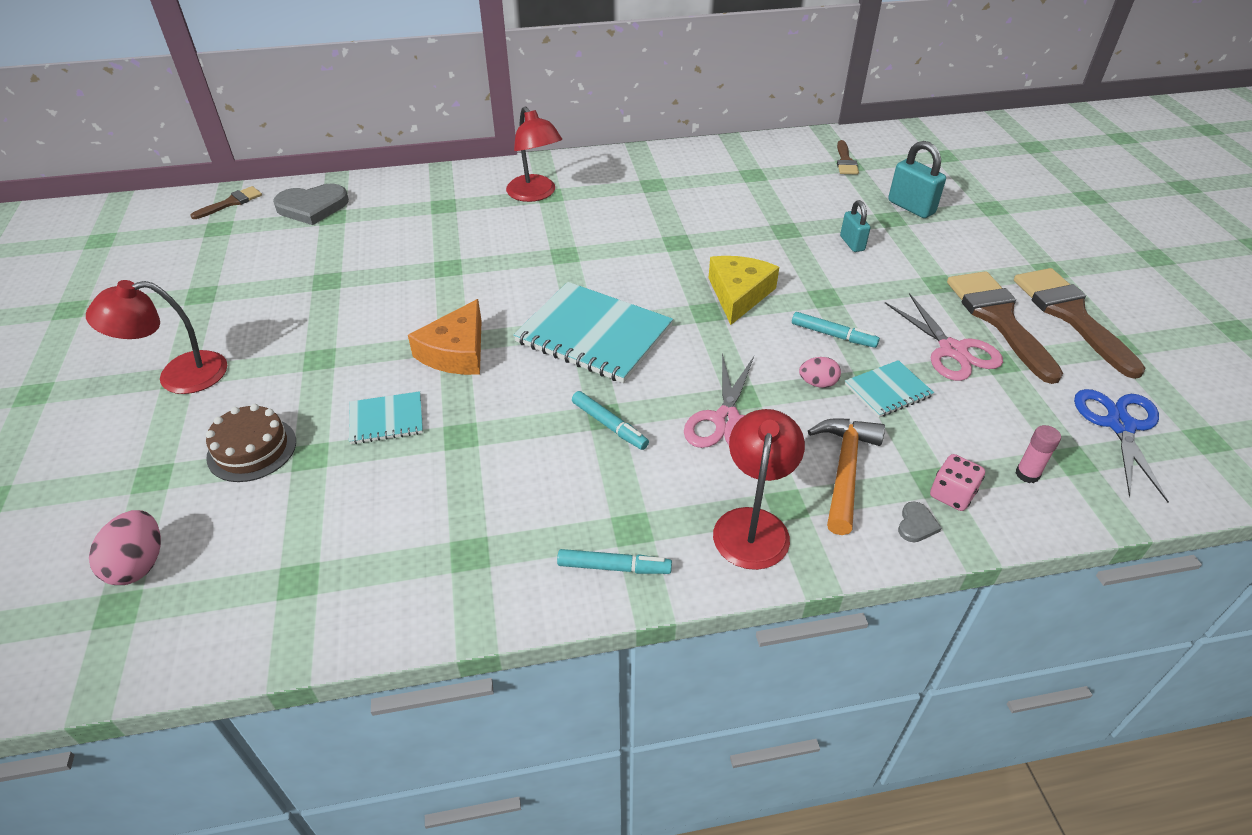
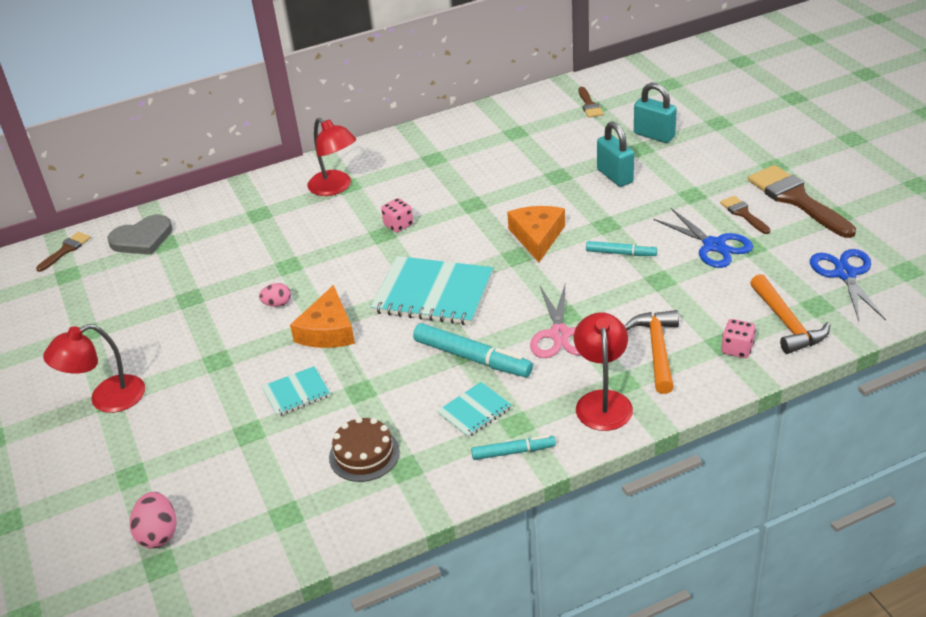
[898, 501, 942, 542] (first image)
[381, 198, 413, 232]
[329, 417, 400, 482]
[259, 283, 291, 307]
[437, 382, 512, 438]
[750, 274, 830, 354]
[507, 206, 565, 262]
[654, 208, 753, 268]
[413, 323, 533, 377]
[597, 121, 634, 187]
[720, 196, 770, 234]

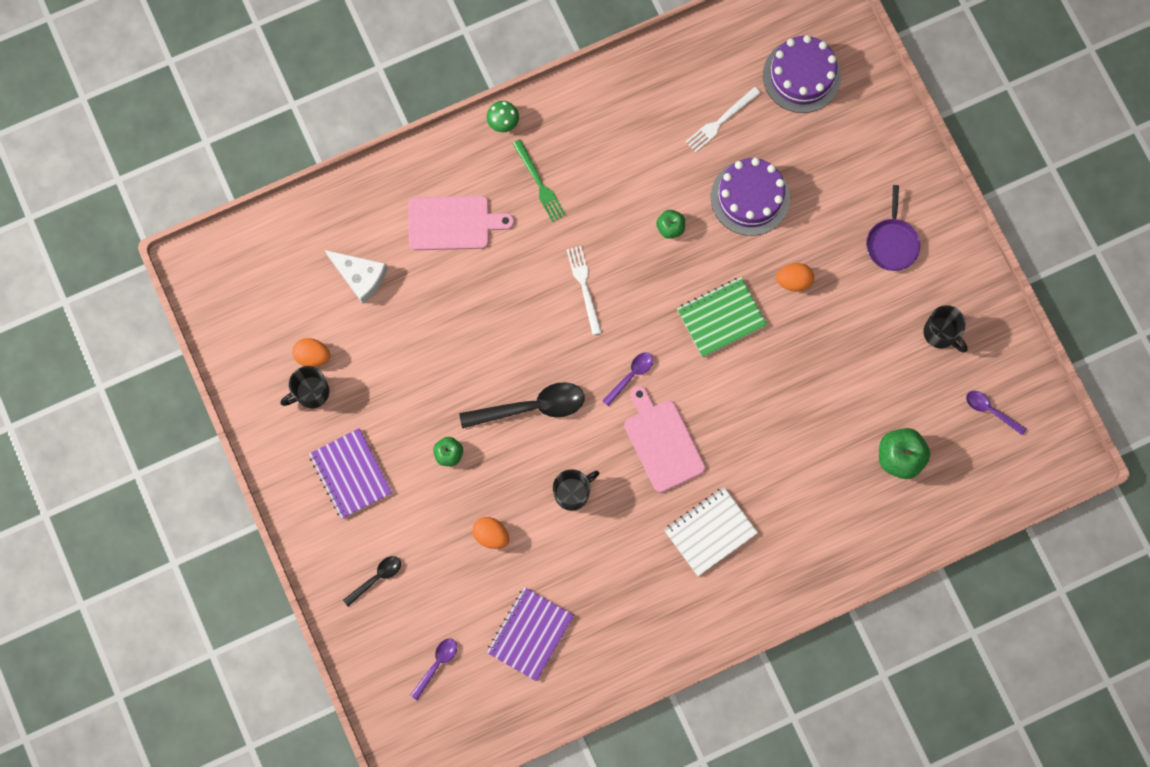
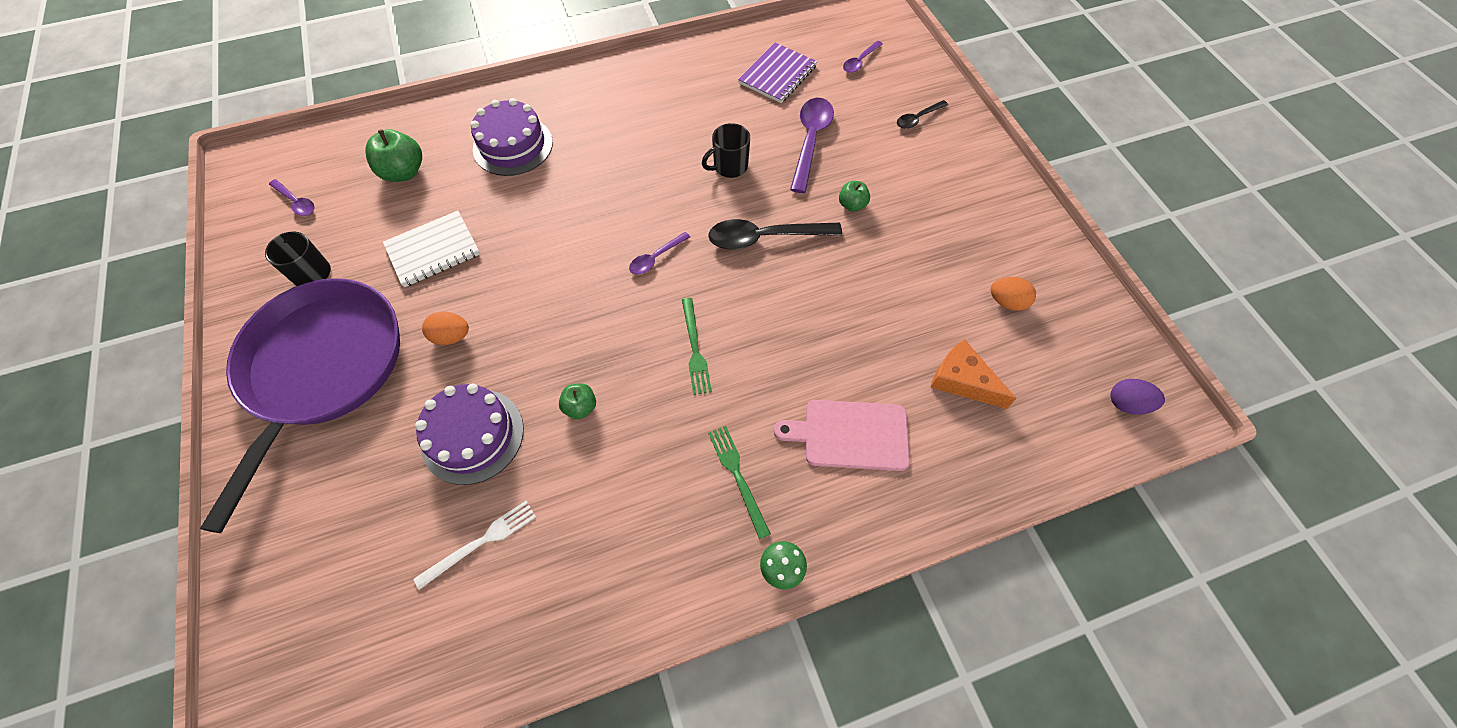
[280, 366, 329, 408] (first image)
[309, 428, 392, 519] (first image)
[624, 386, 706, 493] (first image)
[677, 277, 767, 357] (first image)
[1110, 379, 1165, 415]
[383, 211, 480, 287]
[470, 98, 553, 176]
[790, 98, 834, 193]
[930, 339, 1017, 409]
[682, 298, 712, 395]
[200, 278, 400, 533]

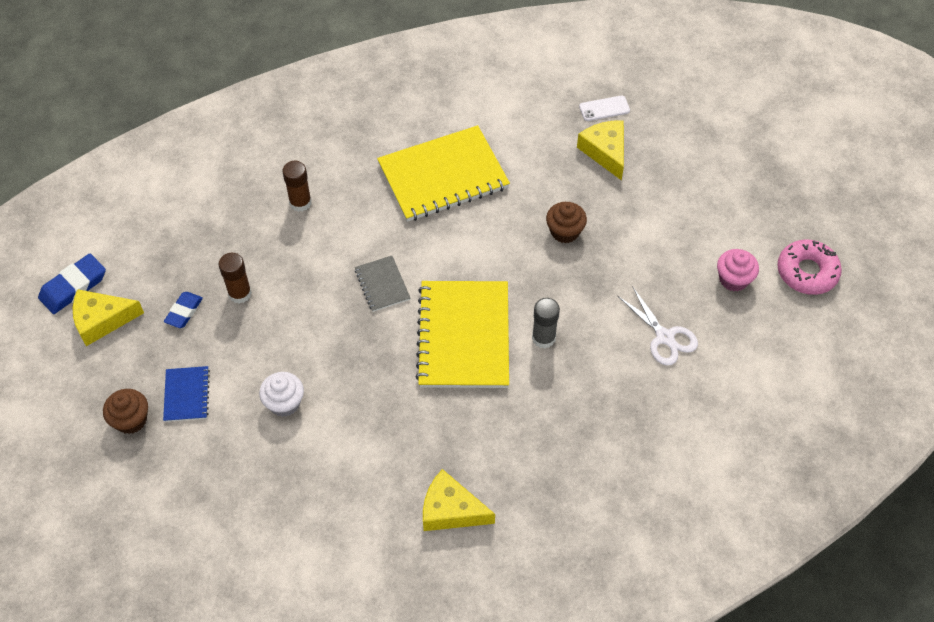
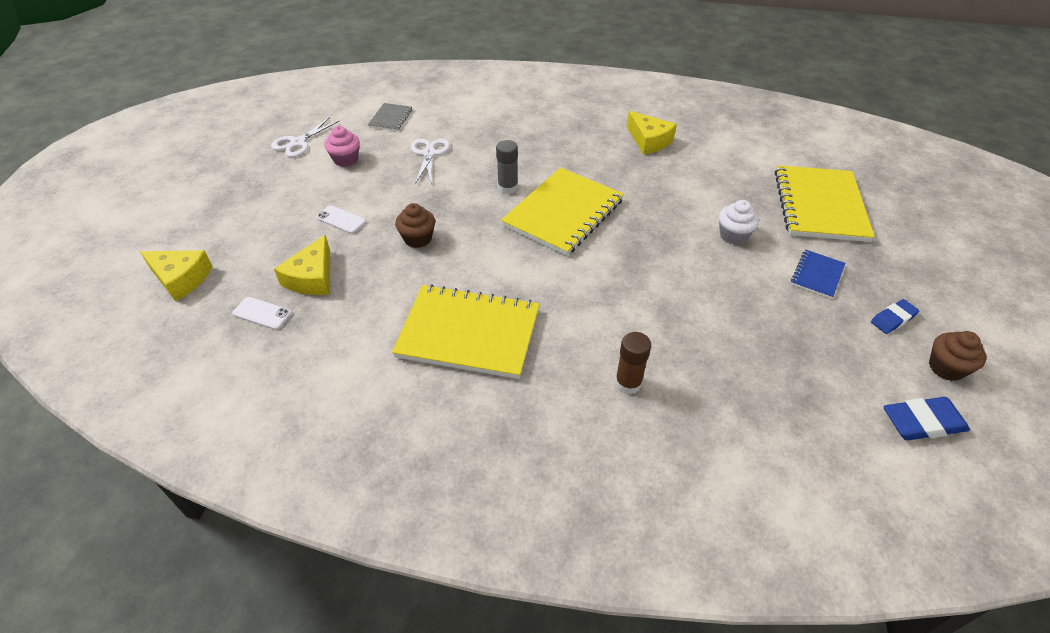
[218, 253, 252, 304] (first image)
[316, 205, 366, 234]
[775, 165, 875, 242]
[140, 250, 213, 302]
[929, 331, 986, 381]
[871, 299, 919, 334]
[368, 103, 412, 131]
[271, 117, 340, 157]

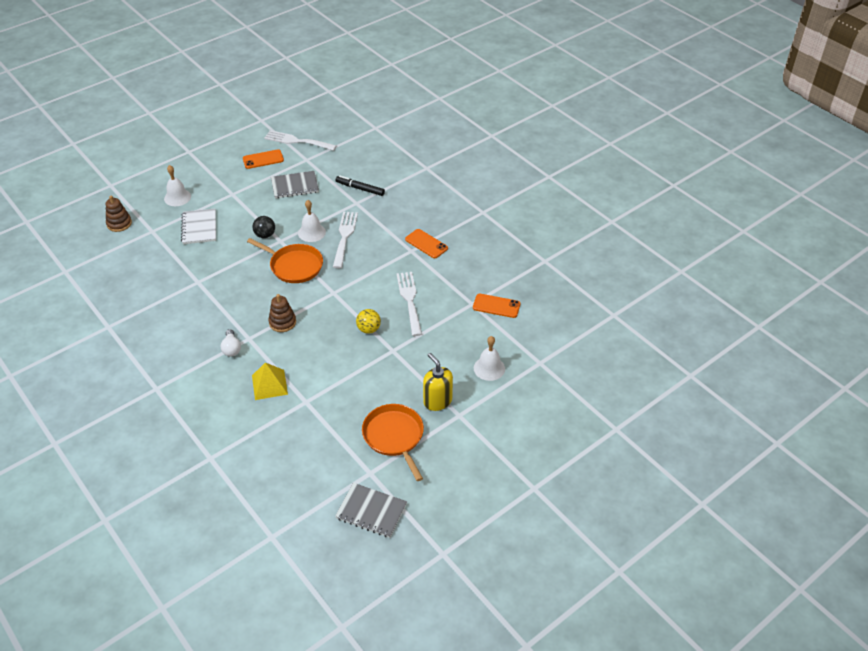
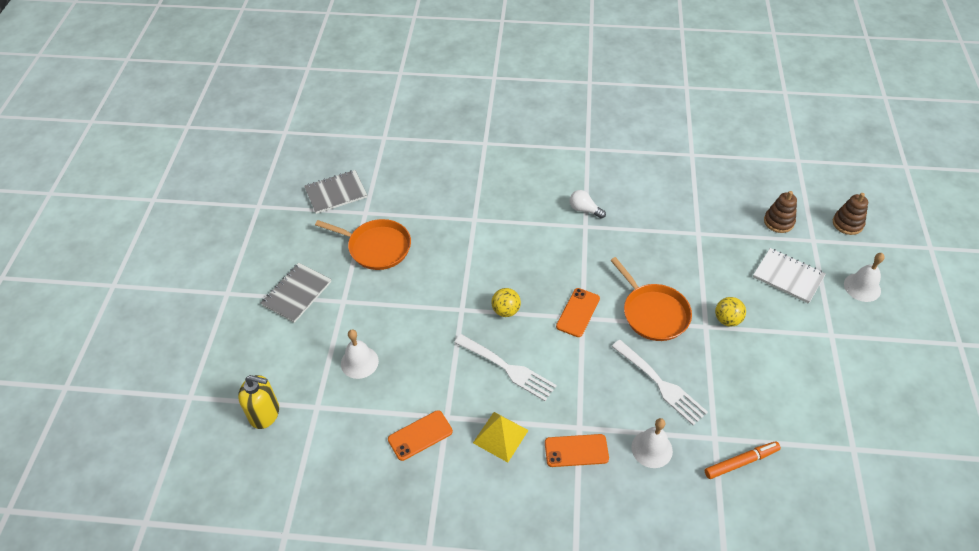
[264, 130, 337, 151] (first image)
[556, 288, 600, 337]
[473, 412, 529, 462]
[764, 191, 797, 233]
[261, 263, 331, 323]
[632, 418, 673, 468]
[238, 375, 279, 429]
[715, 297, 746, 327]
[705, 441, 781, 479]
[610, 257, 692, 341]

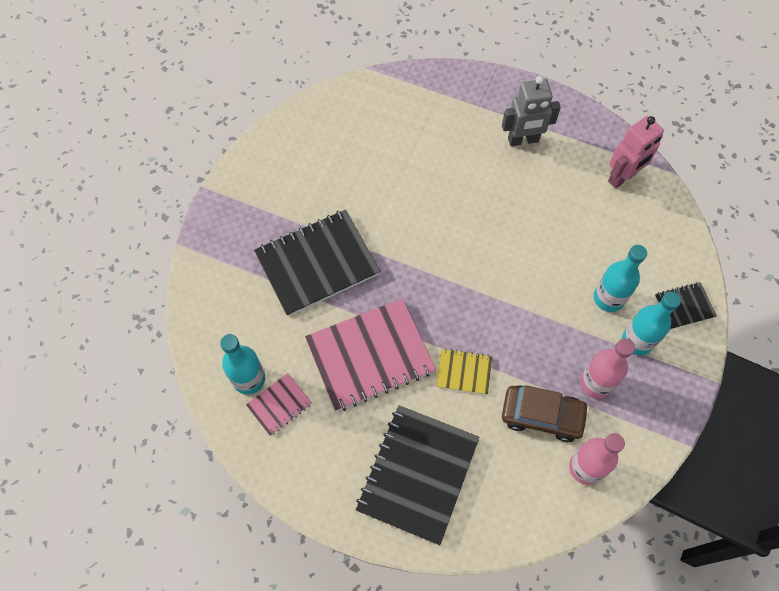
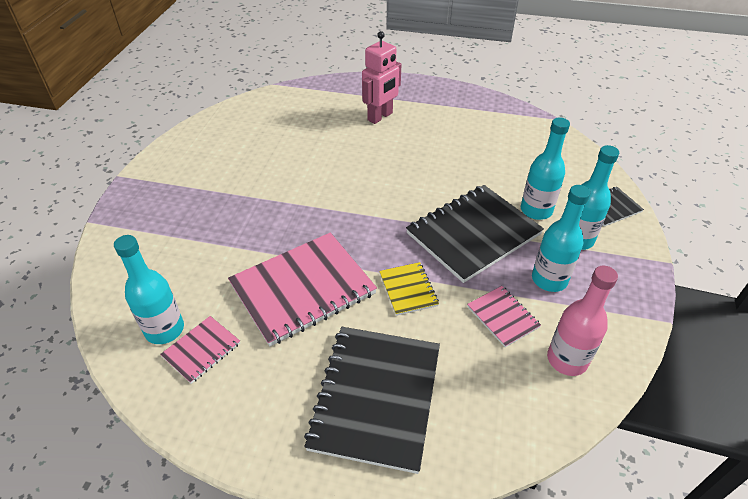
[502, 76, 561, 146] (first image)
[406, 185, 544, 283]
[362, 31, 401, 124]
[467, 286, 541, 347]
[532, 185, 590, 292]
[379, 262, 439, 316]

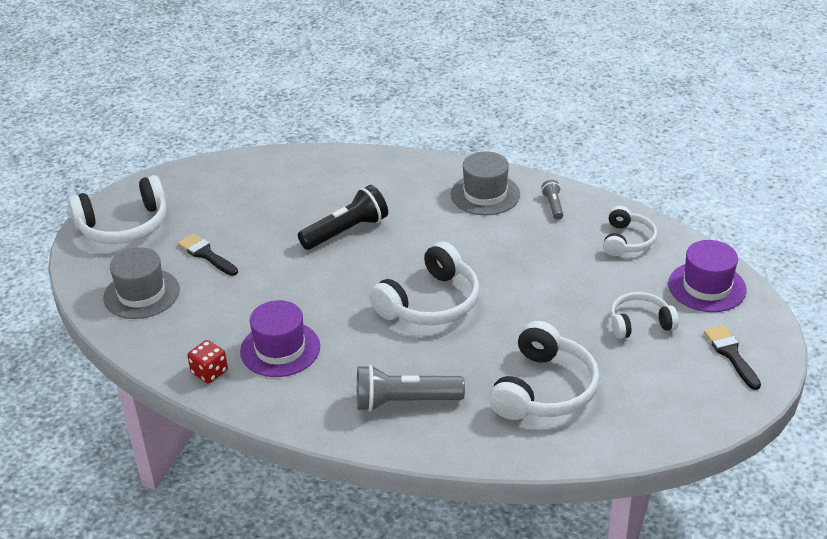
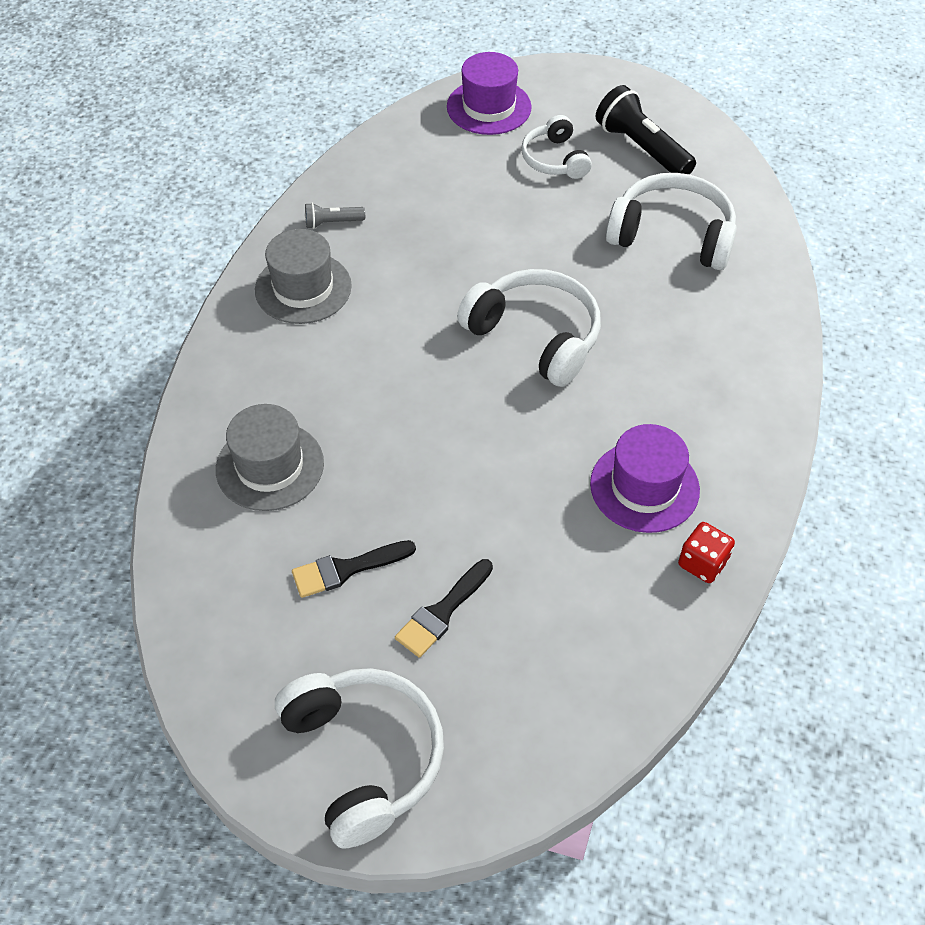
[357, 365, 465, 412] (first image)
[603, 206, 657, 256] (first image)
[216, 404, 324, 511]
[596, 85, 696, 174]
[292, 540, 416, 598]

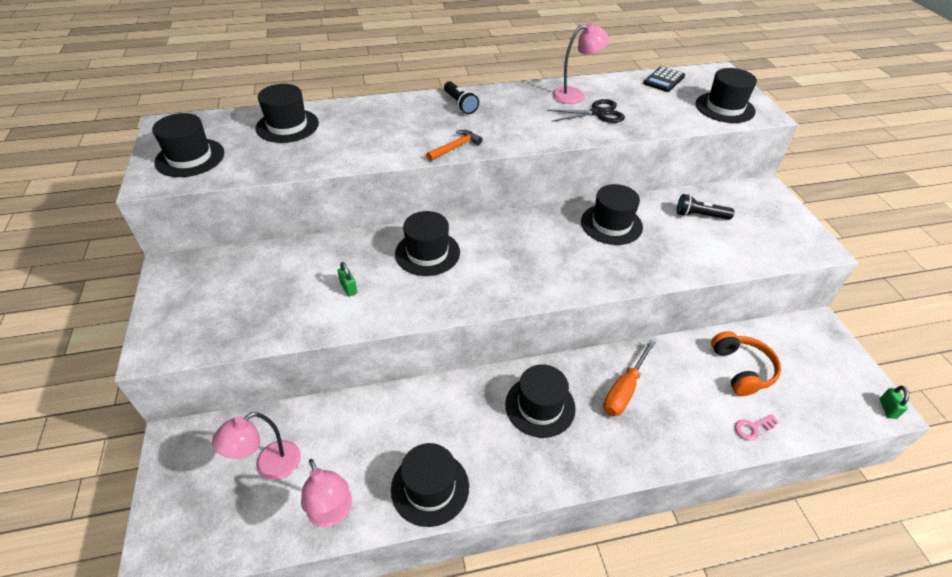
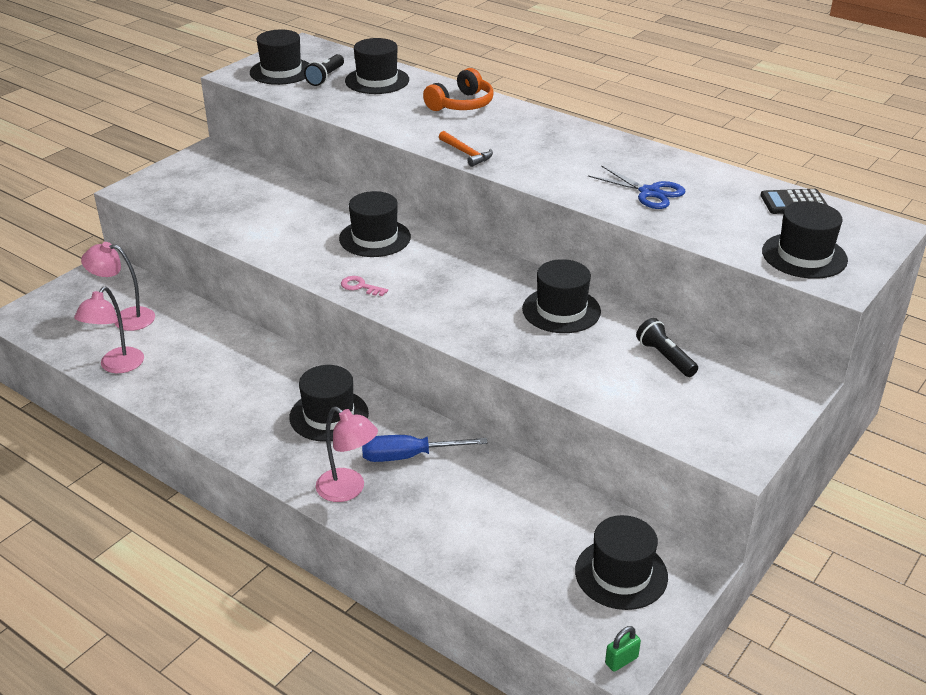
[337, 262, 357, 296] (first image)
[575, 515, 668, 610]
[304, 54, 344, 86]
[316, 407, 378, 502]
[423, 68, 494, 111]
[341, 276, 388, 296]
[588, 165, 685, 209]
[362, 435, 488, 462]
[439, 131, 493, 167]

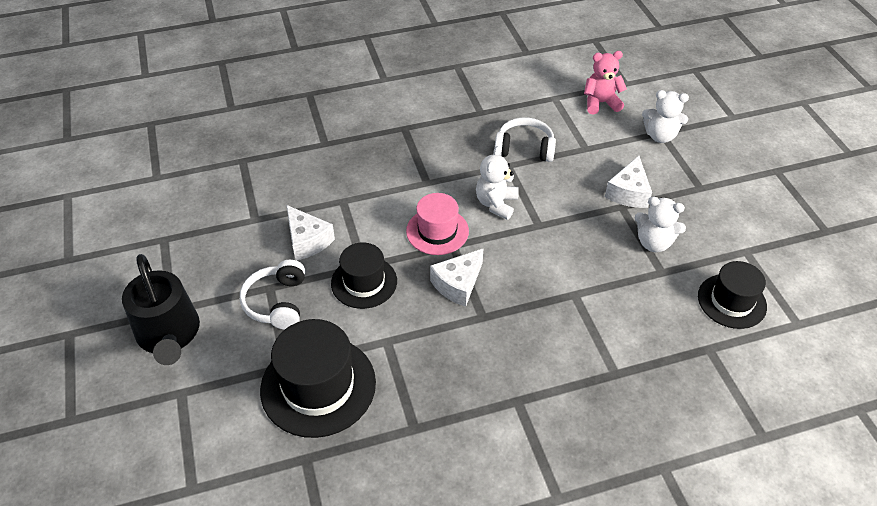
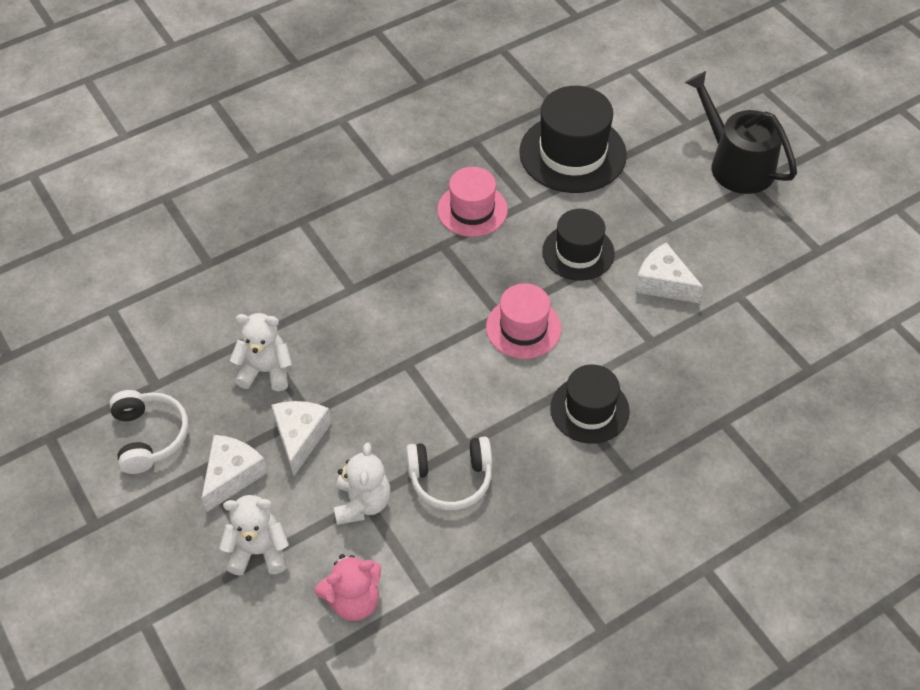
[437, 167, 508, 237]
[110, 390, 189, 474]
[202, 435, 268, 512]
[334, 442, 390, 525]
[550, 365, 630, 444]

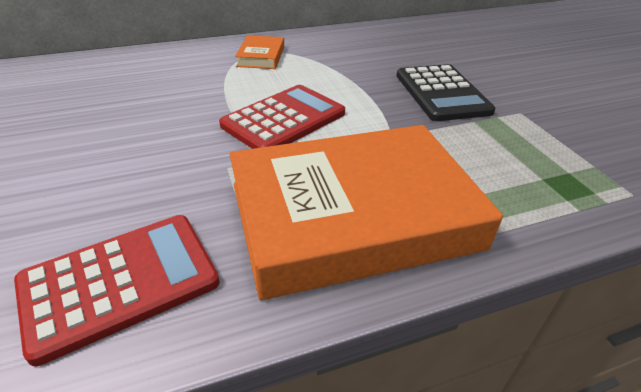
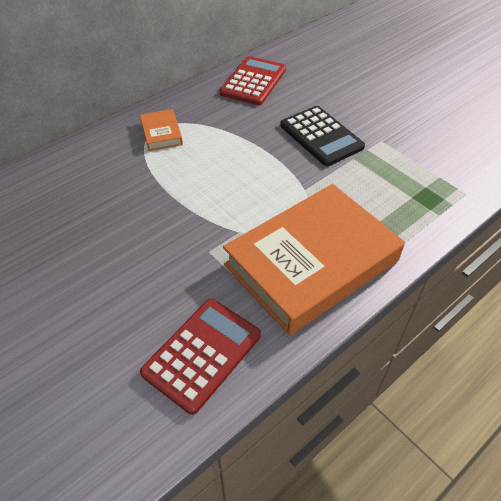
[220, 56, 286, 105]

